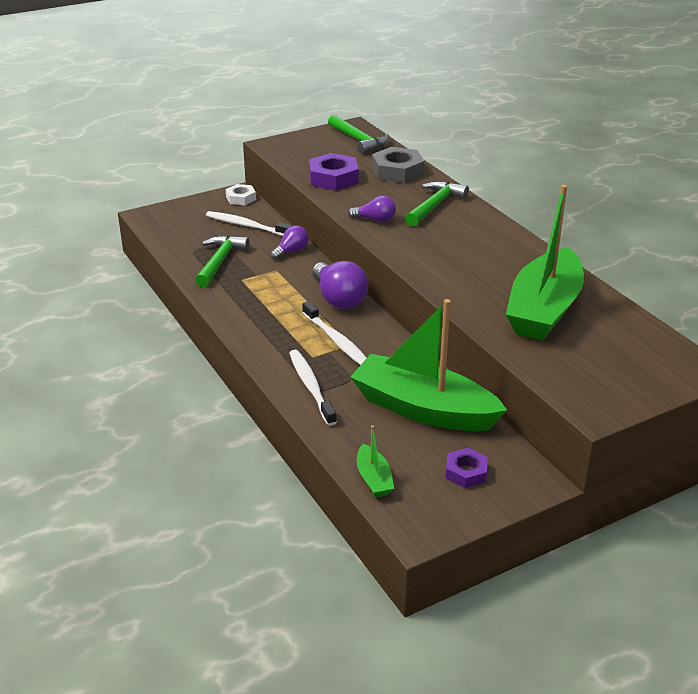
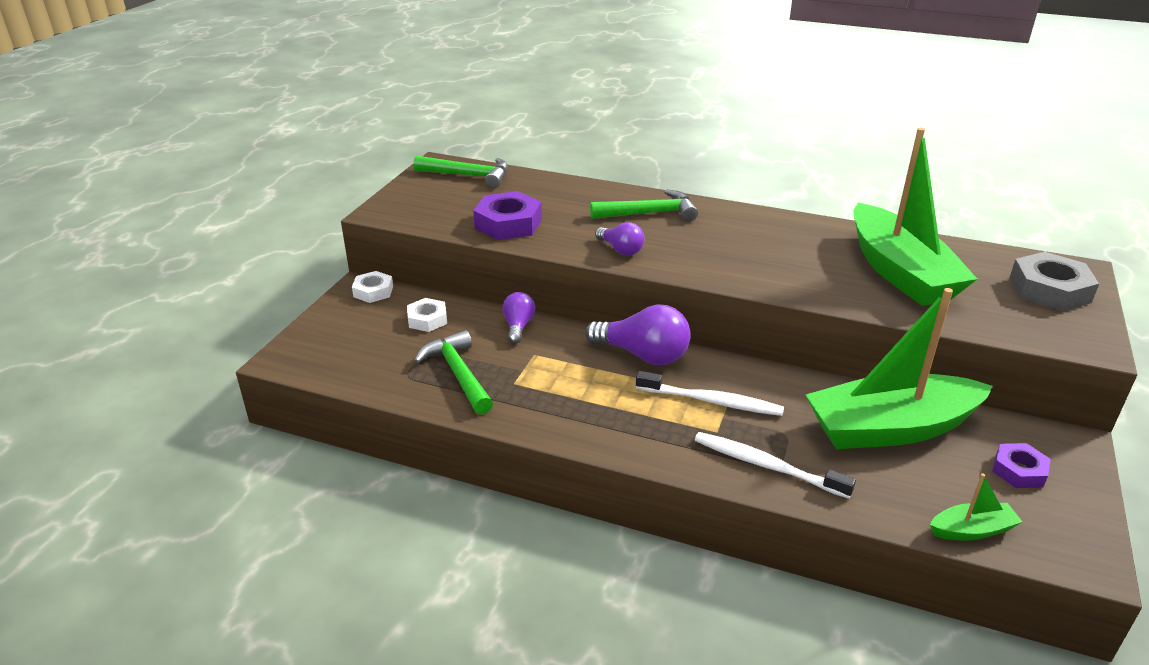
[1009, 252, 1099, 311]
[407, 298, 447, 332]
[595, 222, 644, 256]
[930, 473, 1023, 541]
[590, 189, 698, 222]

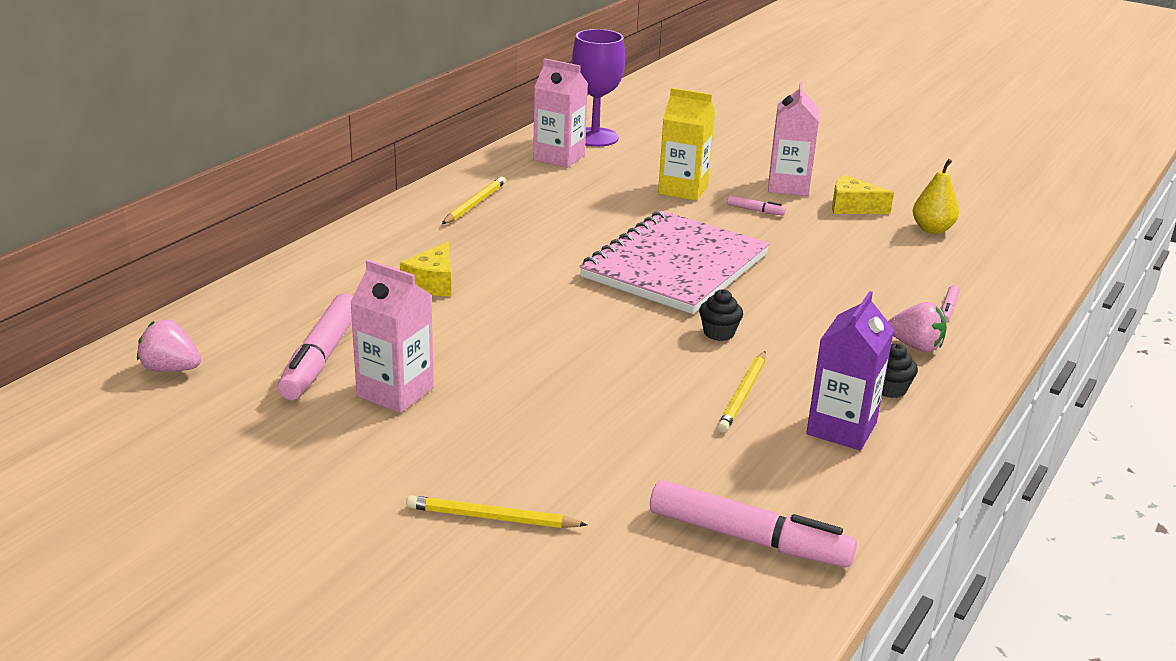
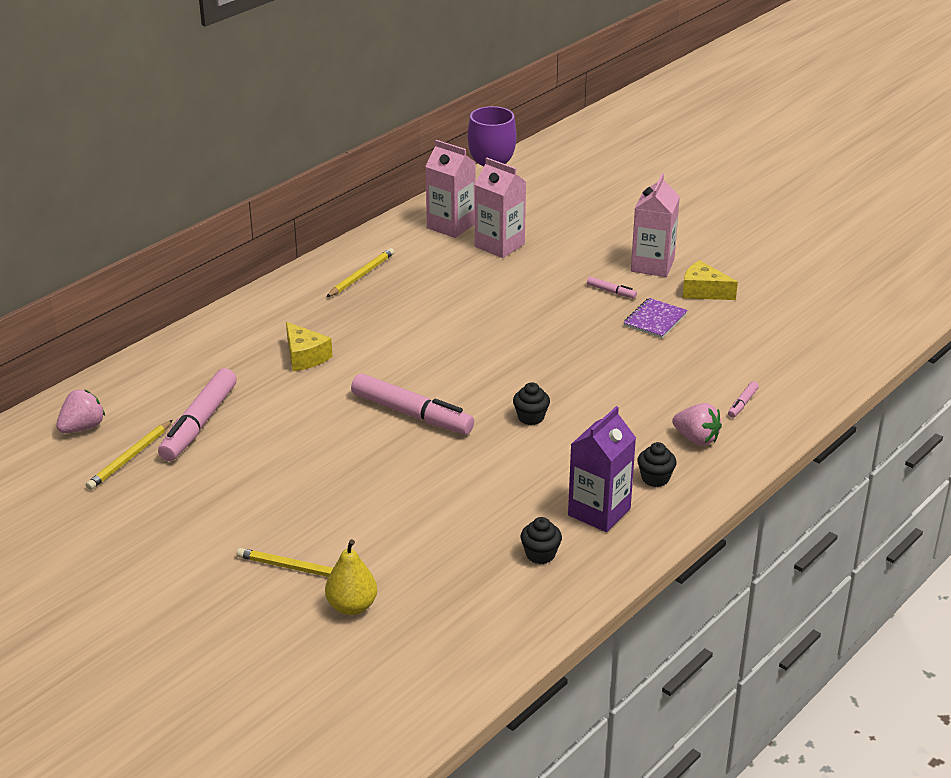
[579, 211, 770, 314] (first image)
[658, 88, 715, 201] (first image)
[520, 517, 562, 564]
[623, 298, 688, 338]
[474, 158, 526, 258]
[351, 373, 474, 434]
[86, 420, 173, 490]
[325, 539, 377, 615]
[56, 390, 105, 433]
[286, 322, 333, 371]

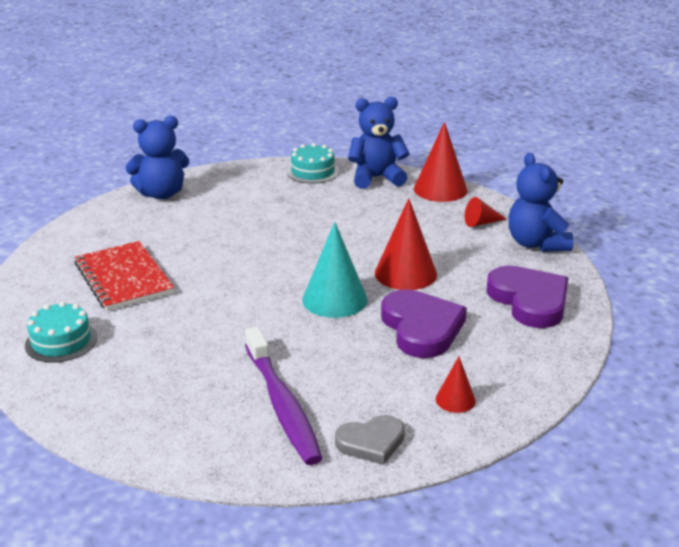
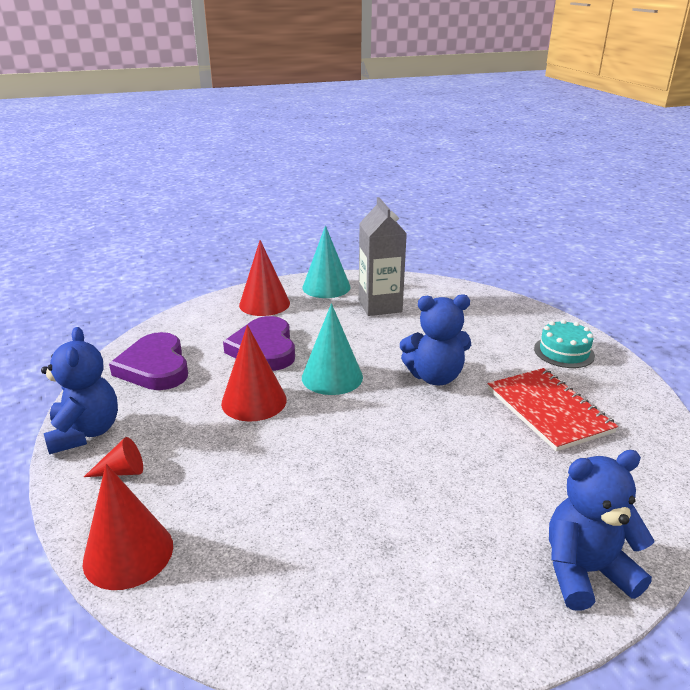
[287, 143, 339, 183] (first image)
[400, 294, 471, 385]
[359, 197, 407, 316]
[302, 225, 351, 298]
[239, 240, 290, 316]

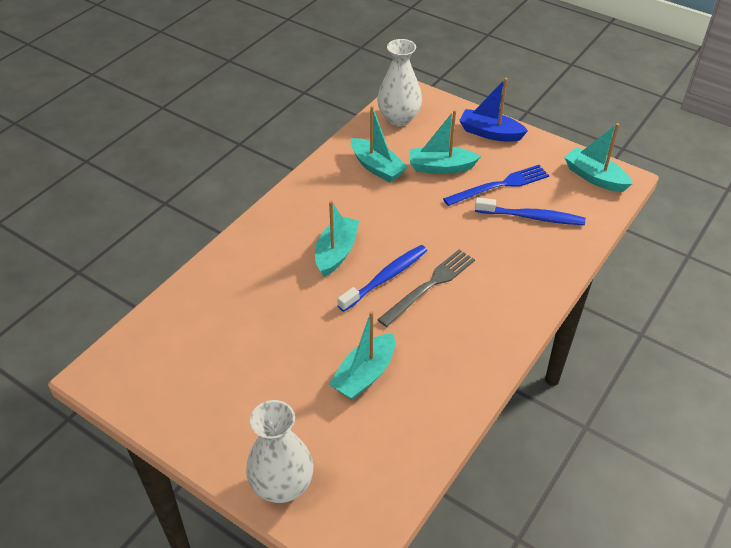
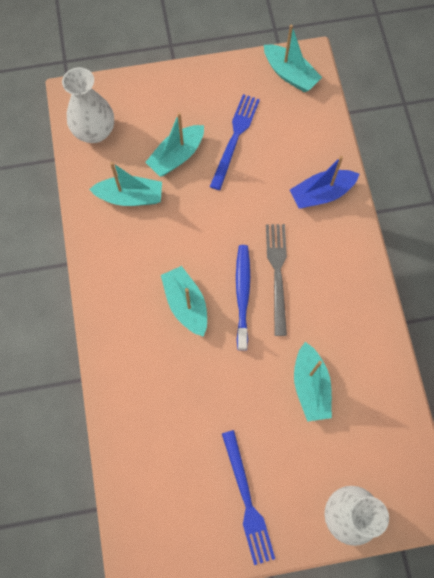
[475, 197, 585, 225] (first image)
[222, 430, 275, 565]
[290, 156, 359, 209]
[264, 25, 322, 92]

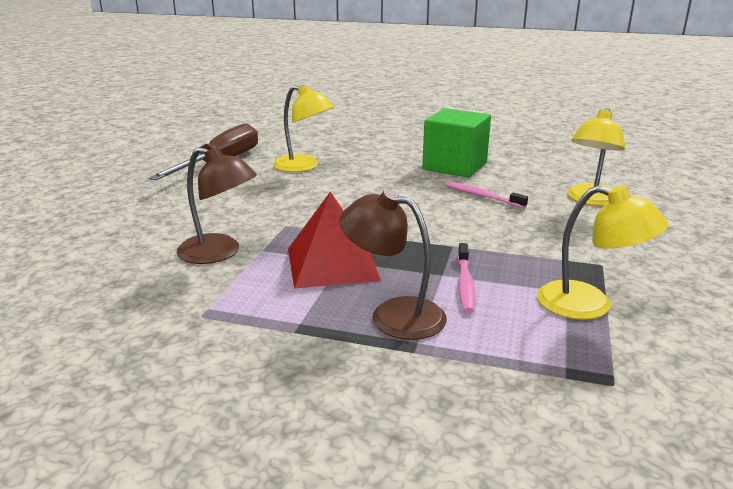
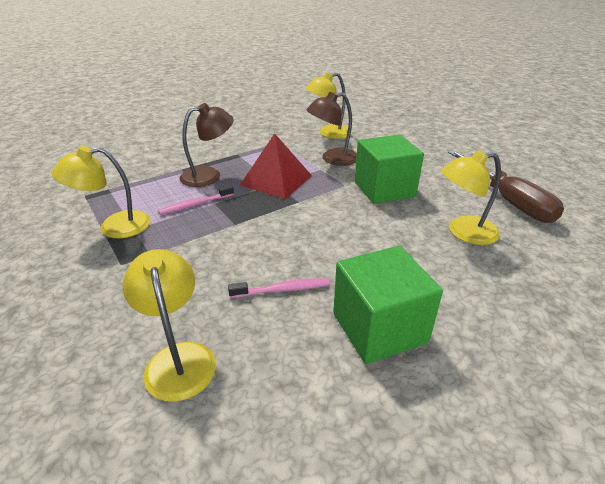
[305, 72, 353, 139]
[355, 135, 424, 204]
[158, 185, 234, 215]

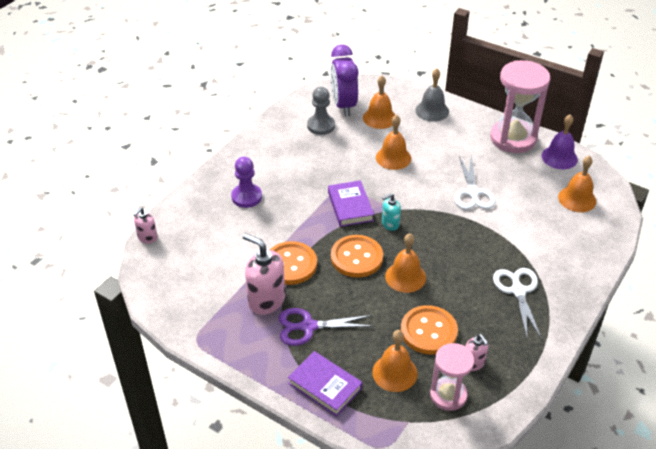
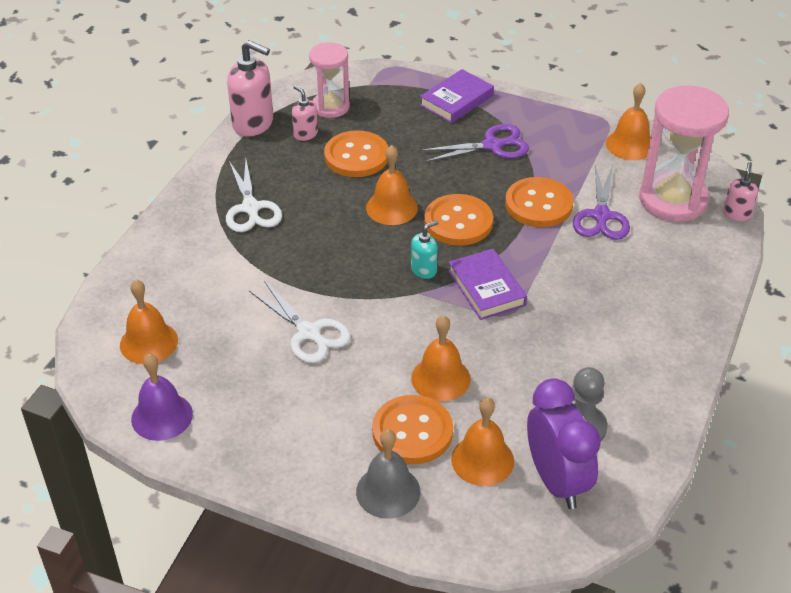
[231, 157, 262, 208] (first image)
[372, 395, 453, 464]
[573, 164, 630, 240]
[227, 40, 273, 137]
[606, 83, 651, 160]
[639, 85, 729, 222]
[420, 69, 494, 123]
[249, 281, 351, 363]

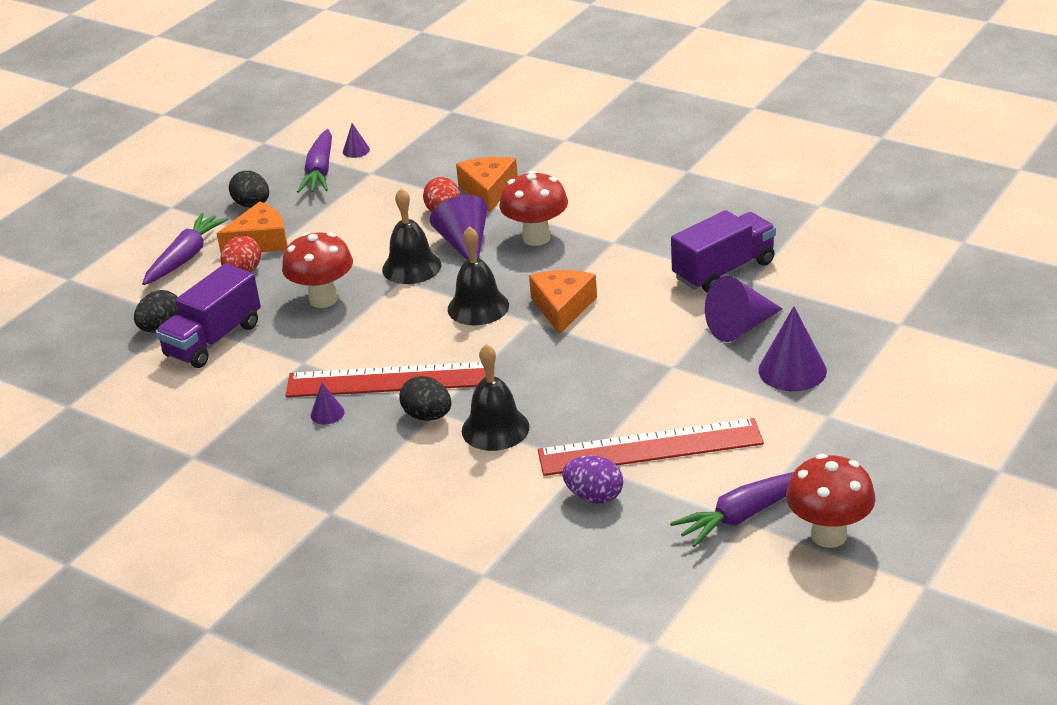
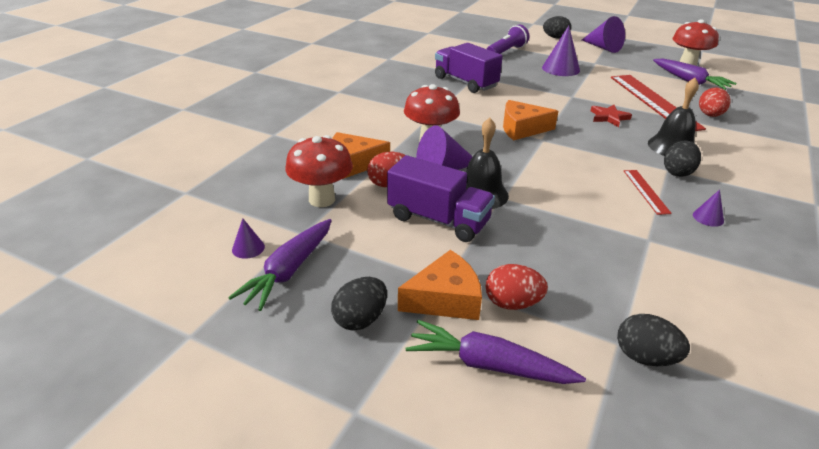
[448, 226, 509, 325] (first image)
[487, 24, 529, 54]
[543, 16, 571, 39]
[591, 105, 632, 127]
[387, 155, 495, 242]
[285, 135, 353, 207]
[582, 16, 625, 53]
[699, 88, 730, 117]
[398, 250, 482, 320]
[228, 219, 332, 311]
[624, 170, 672, 215]

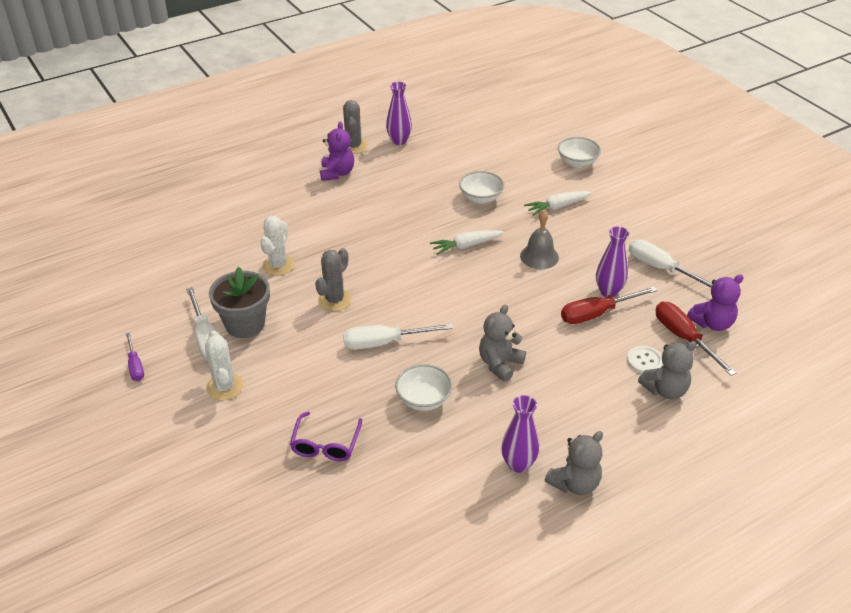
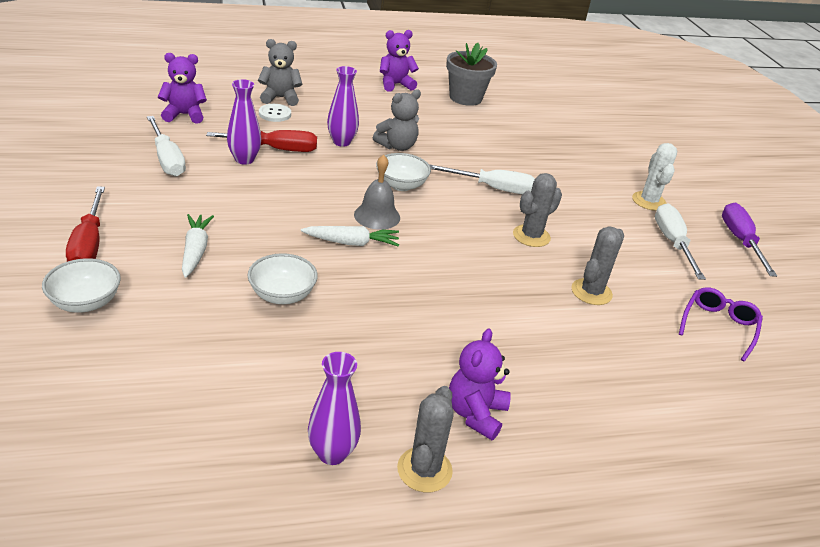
[446, 43, 497, 106]
[679, 287, 763, 362]
[376, 153, 431, 191]
[327, 66, 359, 147]
[354, 155, 400, 230]
[66, 187, 105, 262]
[571, 226, 624, 305]
[380, 30, 419, 92]
[182, 214, 214, 278]
[722, 203, 777, 277]

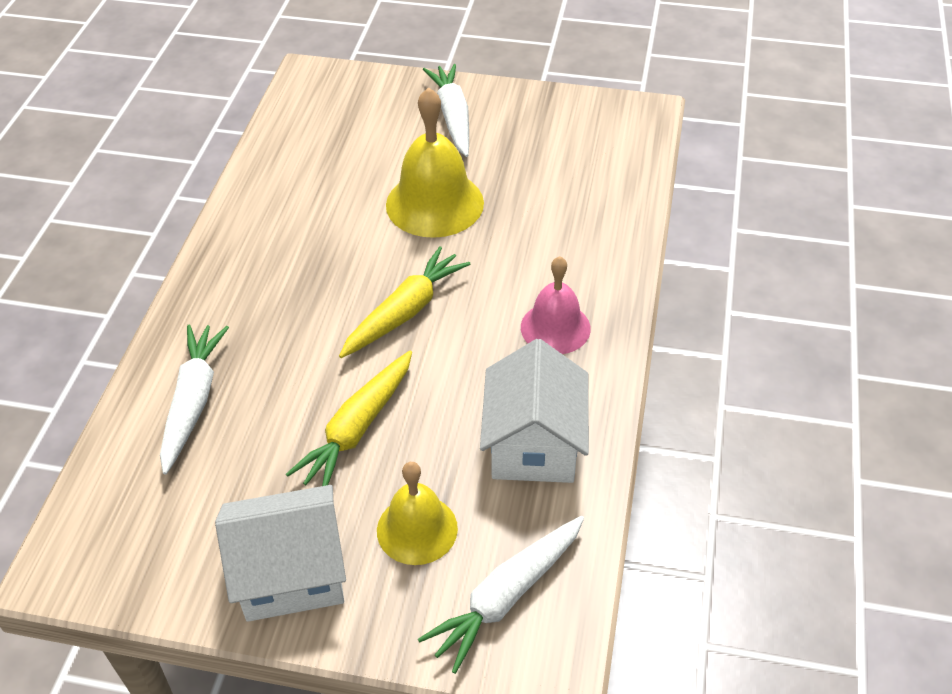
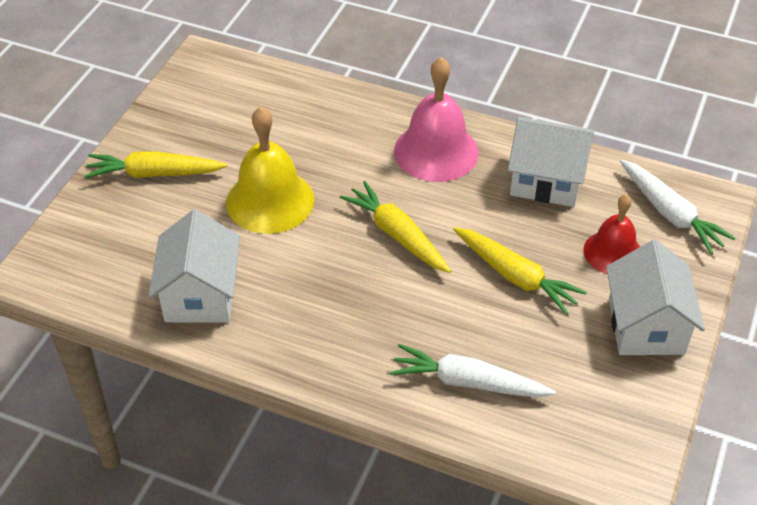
[148, 209, 240, 322]
[584, 194, 640, 274]
[84, 151, 228, 178]
[394, 57, 479, 182]

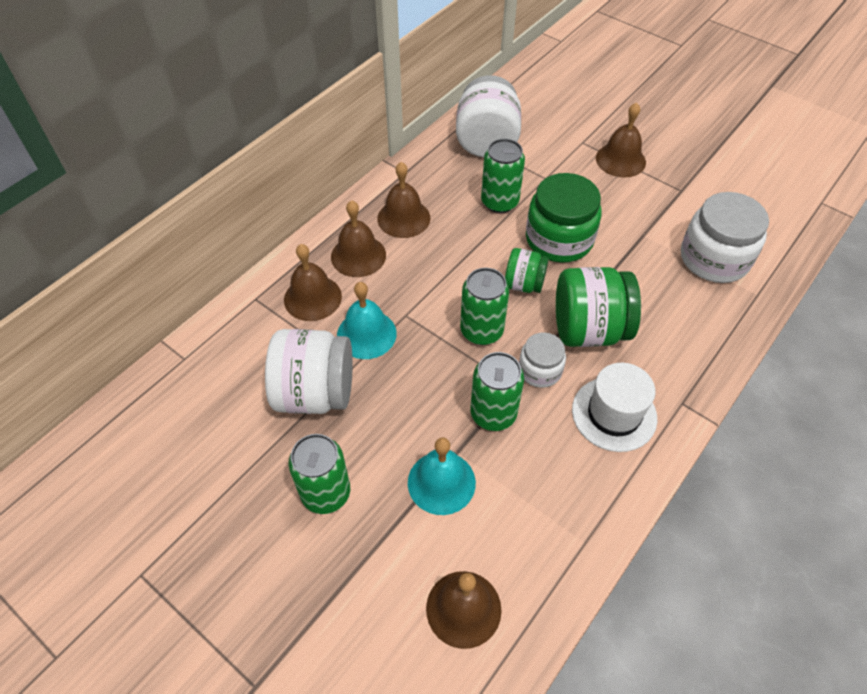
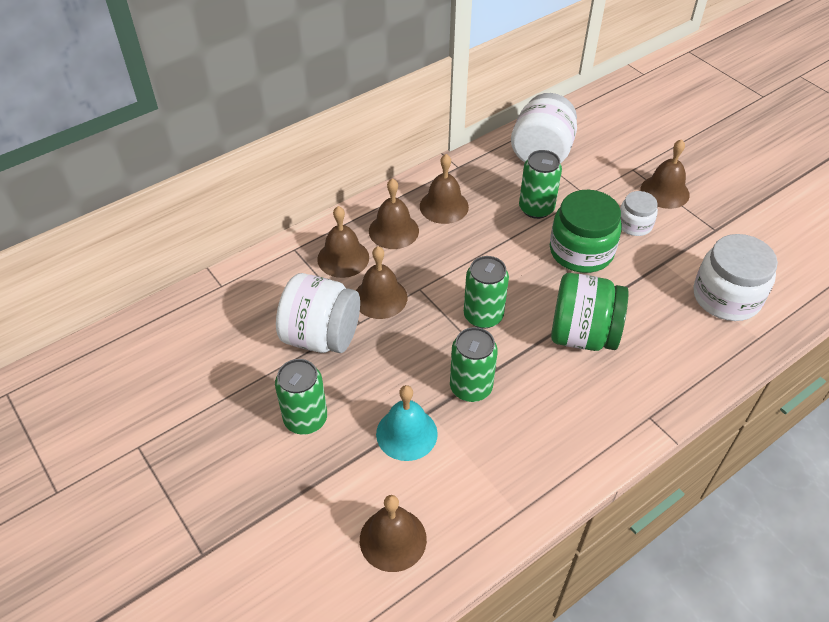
[505, 248, 549, 293] (first image)
[572, 363, 657, 452] (first image)
[620, 191, 658, 236]
[356, 246, 407, 319]

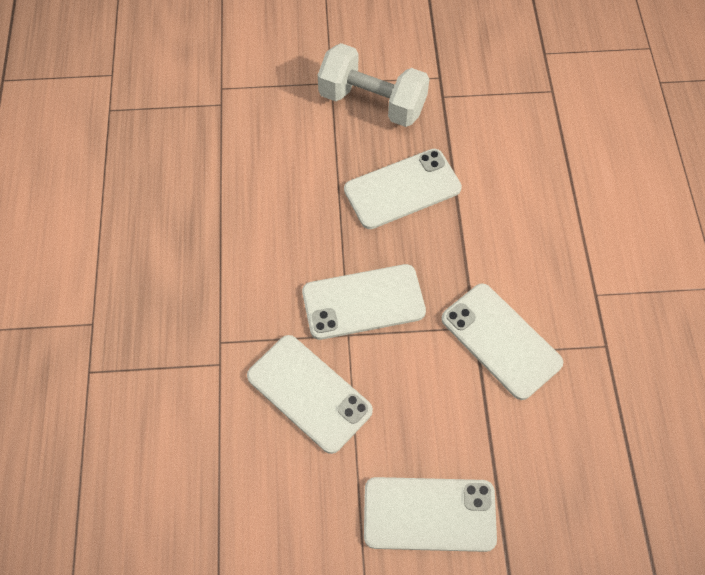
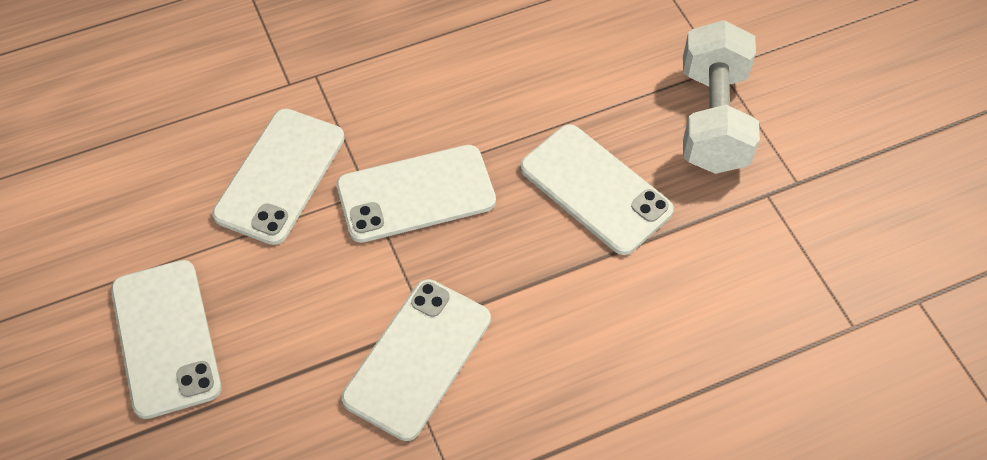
[336, 145, 496, 243]

